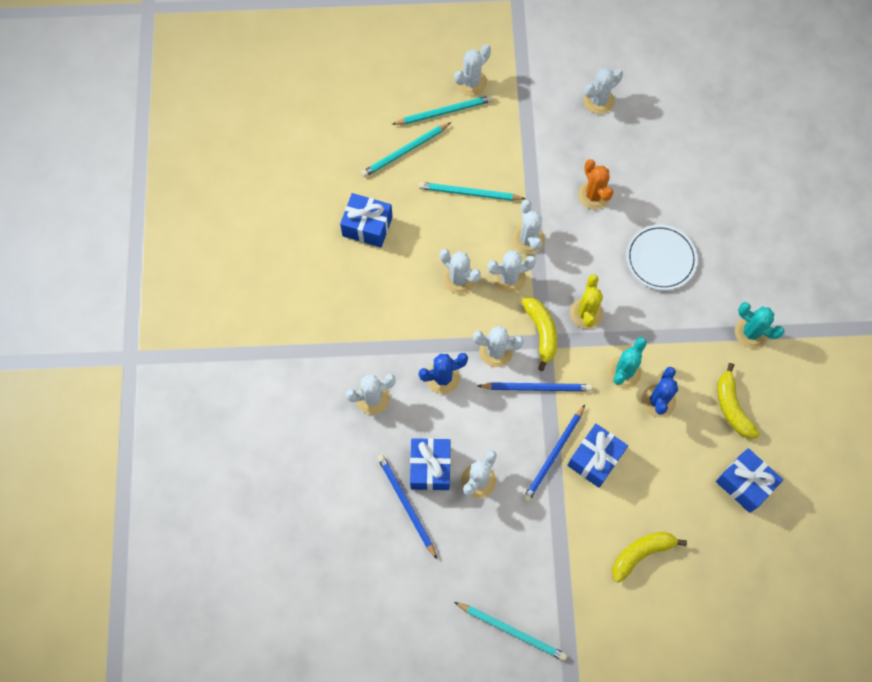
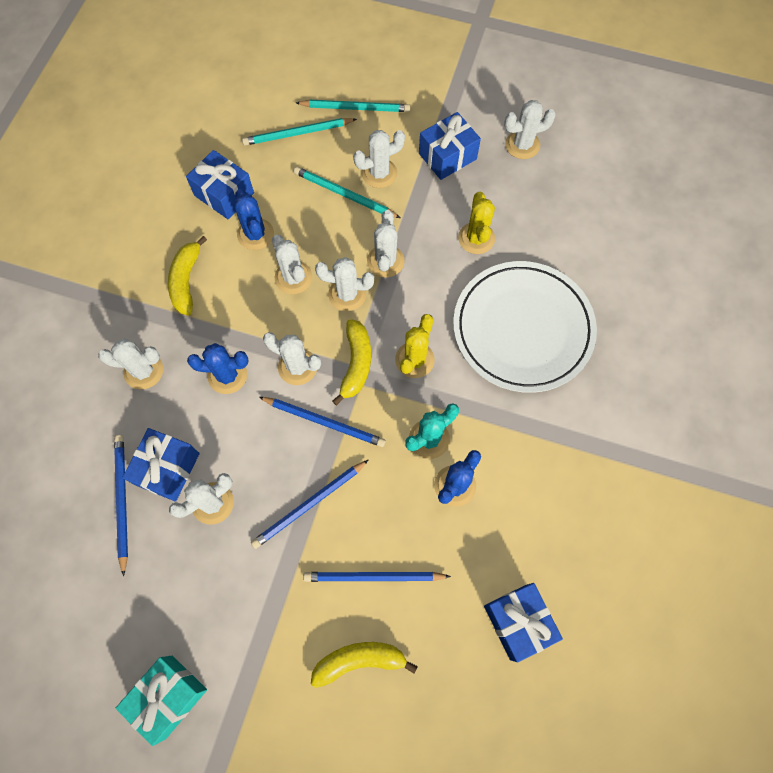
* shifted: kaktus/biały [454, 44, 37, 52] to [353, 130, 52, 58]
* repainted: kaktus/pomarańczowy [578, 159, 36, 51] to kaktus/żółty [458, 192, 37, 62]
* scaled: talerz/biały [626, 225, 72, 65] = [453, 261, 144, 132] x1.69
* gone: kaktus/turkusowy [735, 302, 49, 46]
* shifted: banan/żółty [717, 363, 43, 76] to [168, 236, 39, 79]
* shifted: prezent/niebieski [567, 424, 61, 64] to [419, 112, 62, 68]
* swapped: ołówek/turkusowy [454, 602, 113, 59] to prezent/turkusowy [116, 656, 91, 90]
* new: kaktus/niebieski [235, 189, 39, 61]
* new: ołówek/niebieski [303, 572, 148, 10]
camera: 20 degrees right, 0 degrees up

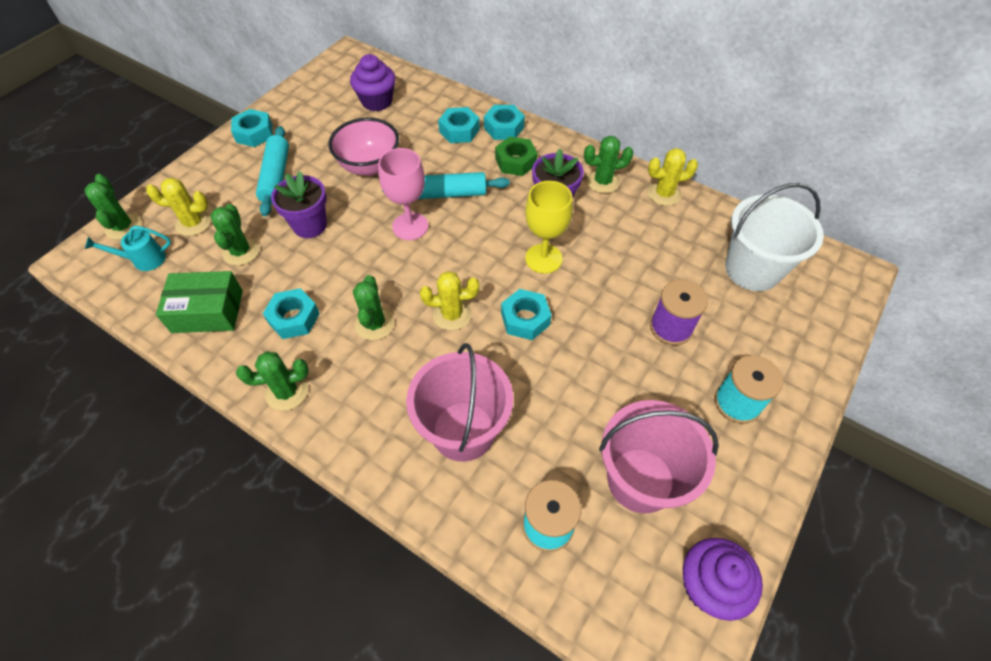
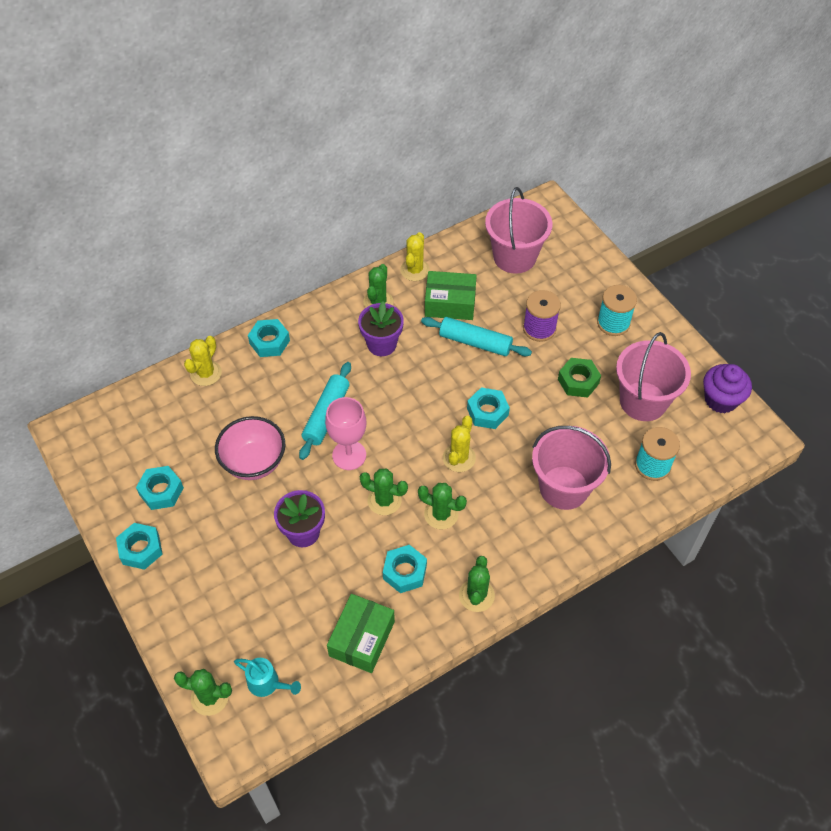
* gone: muffinka/fioletowy [350, 54, 46, 57]
* shifted: nakrętka/turkusowy [438, 107, 42, 36] to [136, 466, 48, 44]
* shifted: wałek do ciasta/turkusowy [256, 126, 33, 90] to [421, 317, 111, 39]
* shifted: nakrętka/zielony [495, 137, 43, 39] to [558, 358, 43, 40]
* shifted: kaktus/żółty [146, 178, 65, 58] to [184, 336, 38, 50]
* gone: kielich/żółty [525, 181, 48, 93]
* repainted: wiadro/biały [725, 183, 99, 108] to wiadro/różowy [485, 187, 67, 87]
* shifted: kaktus/zielony [211, 204, 48, 62] to [360, 468, 48, 47]
* rotated: konewka/turkusowy [85, 225, 86, 46] = [234, 658, 67, 39] 75 degrees counterclockwise
* new: pudełko/zielony [425, 271, 52, 49]
camera: 65 degrees left, 0 degrees up

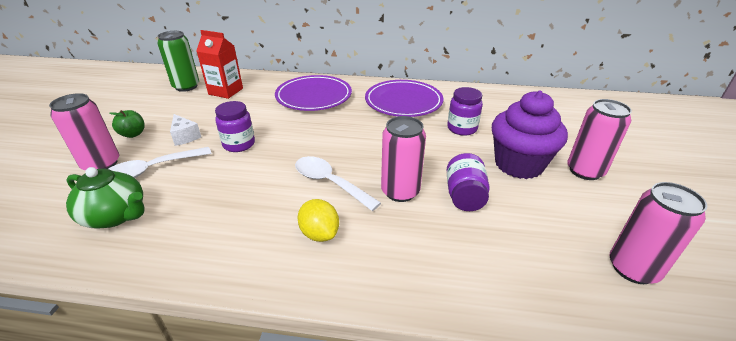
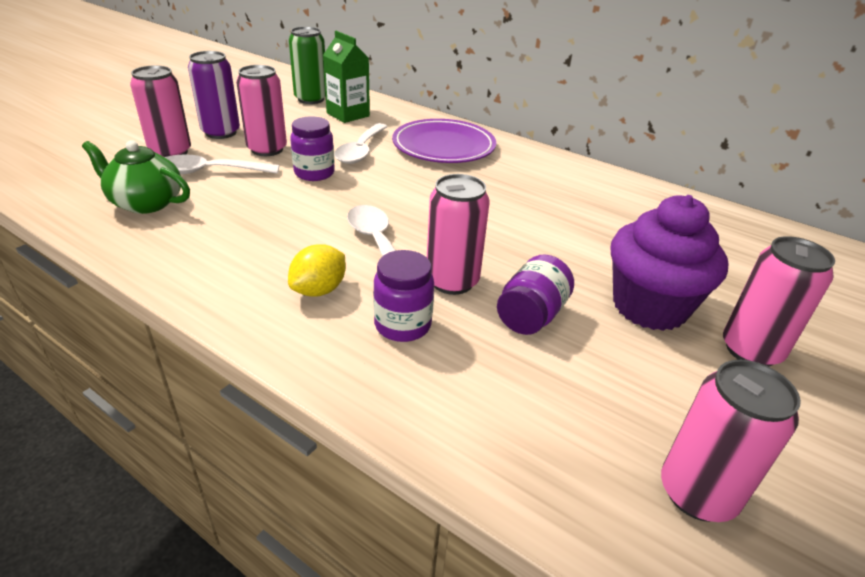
* repainted: karton mleka/czerwony [196, 30, 47, 69] to karton mleka/zielony [323, 31, 47, 92]
* gone: talerz/fioletowy [365, 80, 79, 37]
* shifted: słoik/fioletowy [447, 87, 36, 49] to [373, 250, 61, 92]
* swapped: jabłko/zielony [109, 110, 36, 28] to puszka/fioletowy [188, 51, 52, 88]
* swapped: ser/biały [170, 114, 31, 32] to puszka/różowy [236, 65, 51, 91]
* rotated: imbryk/zielony [66, 167, 79, 61] = [82, 140, 108, 74] 150 degrees clockwise
* rotated: cytryna/żółty [298, 199, 41, 43] = [288, 244, 58, 53] 45 degrees clockwise
* new: łyżka/biały [334, 123, 54, 41]
camera: 25 degrees right, 0 degrees up

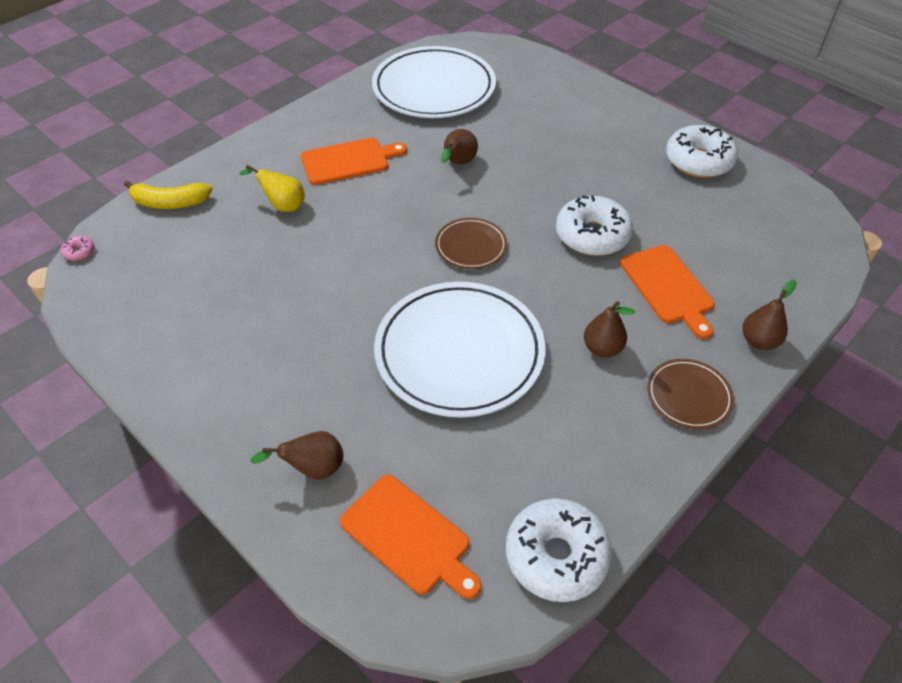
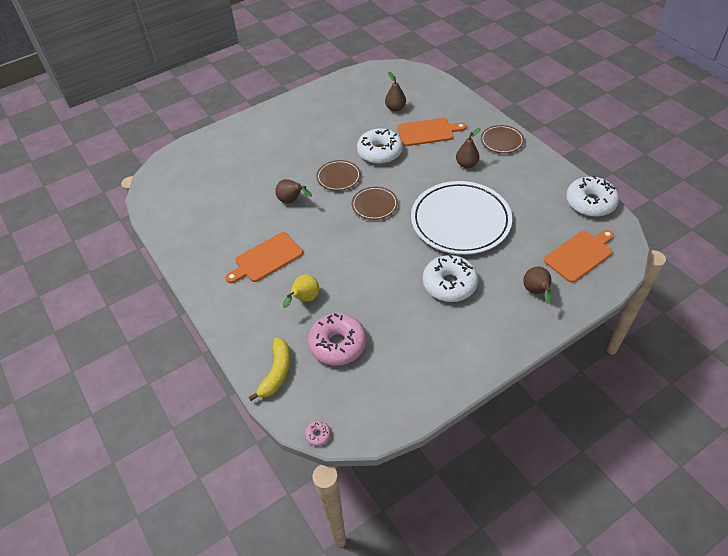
* gone: talerz/biały [372, 46, 124, 72]
* shifted: donut/biały [666, 125, 72, 53] to [423, 255, 55, 47]
* rotated: deska do krojenia/pomarańczowy [301, 138, 106, 47] = [225, 232, 78, 51] 120 degrees counterclockwise
* shifted: gruszka/brązowy [742, 280, 55, 70] to [385, 71, 21, 41]
* new: talerz/brązowy [316, 160, 45, 31]
* new: donut/różowy [308, 313, 58, 53]
camera: 75 degrees left, 0 degrees up

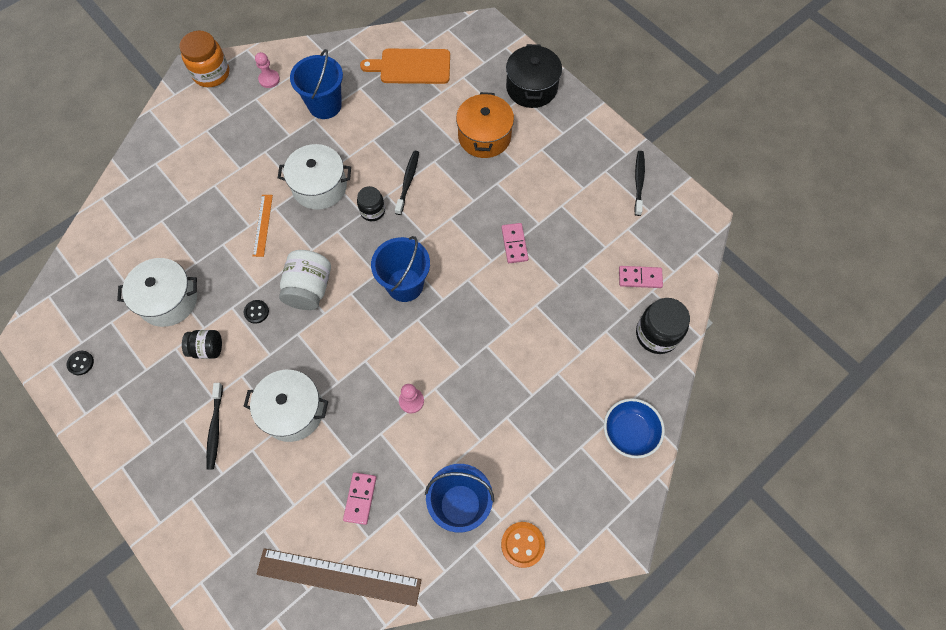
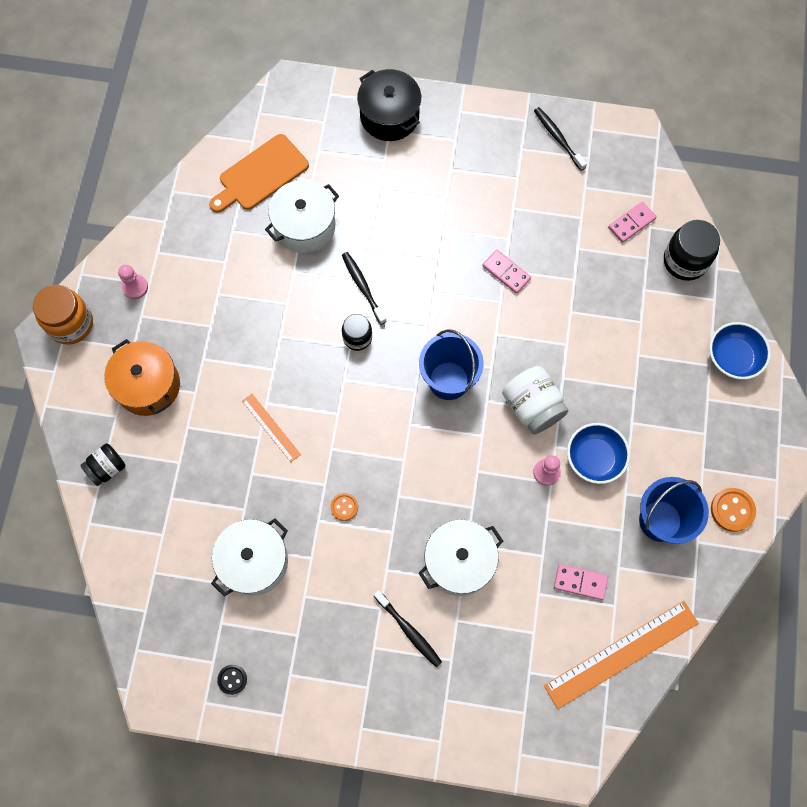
* gone: wiadro/niebieski [290, 49, 53, 70]
* shifted: garnek/pomarańczowy [456, 92, 58, 66] to [104, 339, 76, 77]
* shifted: garnek/biały [278, 144, 73, 66] to [265, 180, 74, 73]
* shifted: słoik/biały [279, 250, 52, 60] to [502, 366, 66, 68]
* repainted: guzik/czarny [244, 300, 25, 24] to guzik/pomarańczowy [331, 493, 27, 28]
* shifted: słoik/czarny [182, 330, 40, 29] to [80, 444, 45, 42]
* rotated: kostka domina/różowy [343, 472, 33, 53] = [554, 564, 54, 36] 45 degrees counterclockwise
* repainted: linijka/brązowy [256, 548, 165, 58] to linijka/pomarańczowy [544, 601, 155, 108]
* new: miska/niebieski [567, 423, 63, 61]
camera: 40 degrees left, 5 degrees up

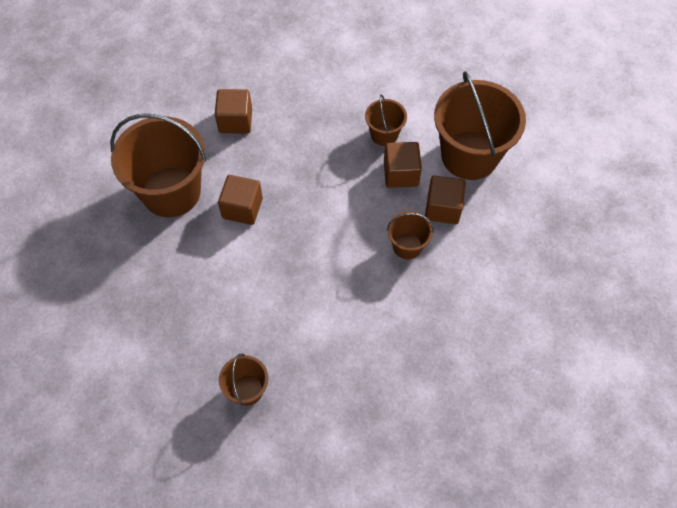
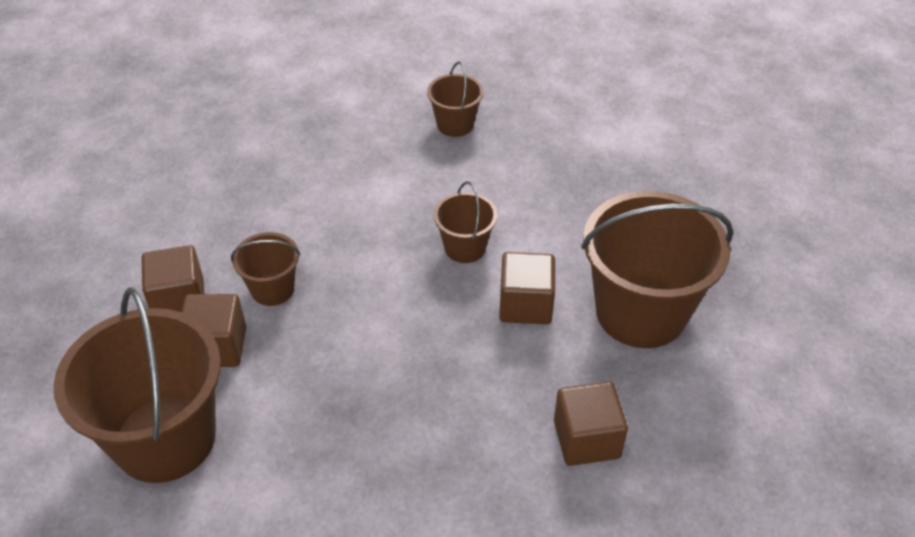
* shifted: wiadro/brązowy [365, 95, 42, 51] to [434, 181, 63, 82]
* shifted: sześcian/brązowy [384, 142, 38, 46] to [142, 245, 63, 67]
camera: 170 degrees right, 15 degrees down

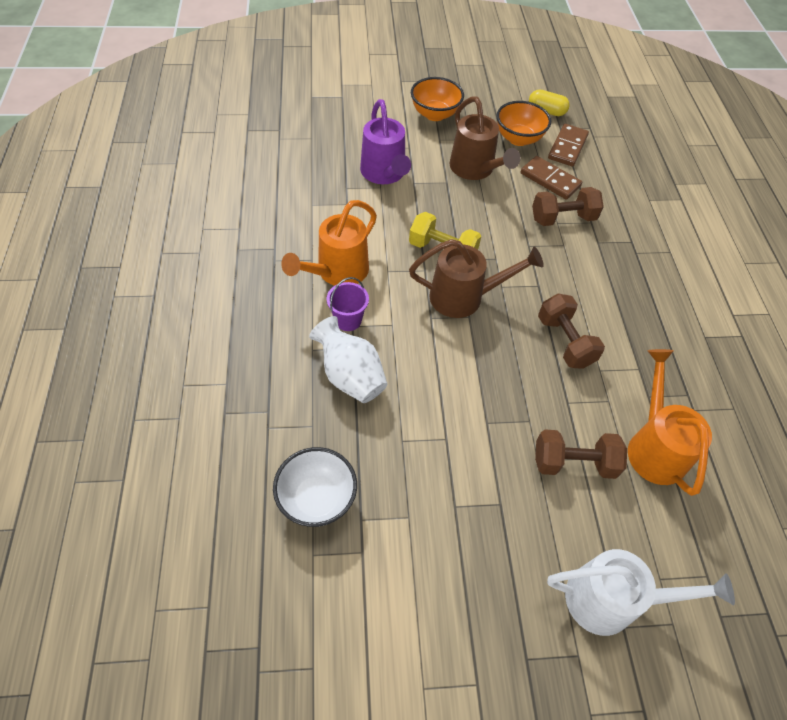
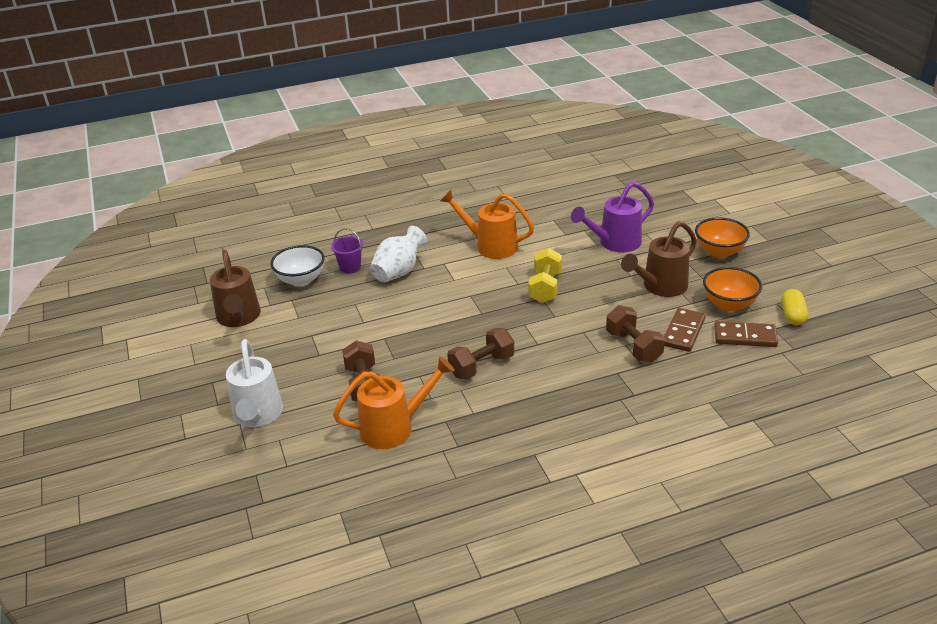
* shifted: konewka/brązowy [409, 239, 135, 79] to [210, 250, 51, 77]
* shifted: wiadro/fioletowy [327, 277, 42, 54] to [331, 228, 32, 46]
camera: 80 degrees right, 20 degrees down

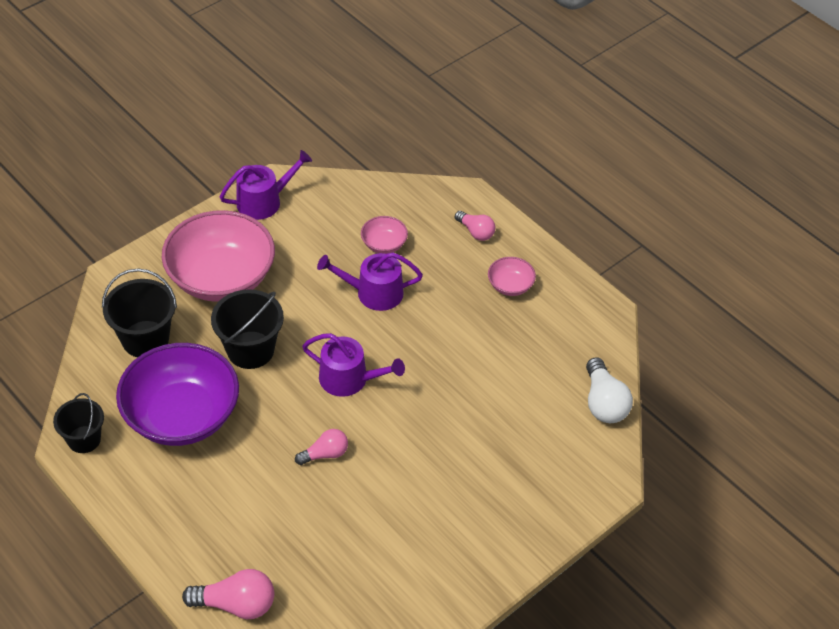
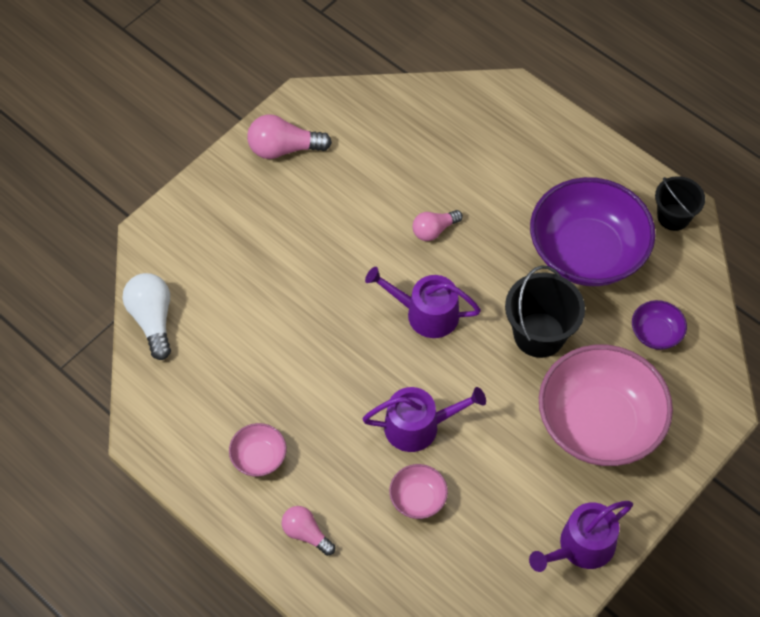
* swapped: wiadro/czarny [102, 268, 75, 89] to miska/fioletowy [632, 300, 55, 50]
* shifted: żarówka/różowy [182, 569, 92, 50] to [247, 114, 85, 45]
camera: 175 degrees right, 10 degrees up

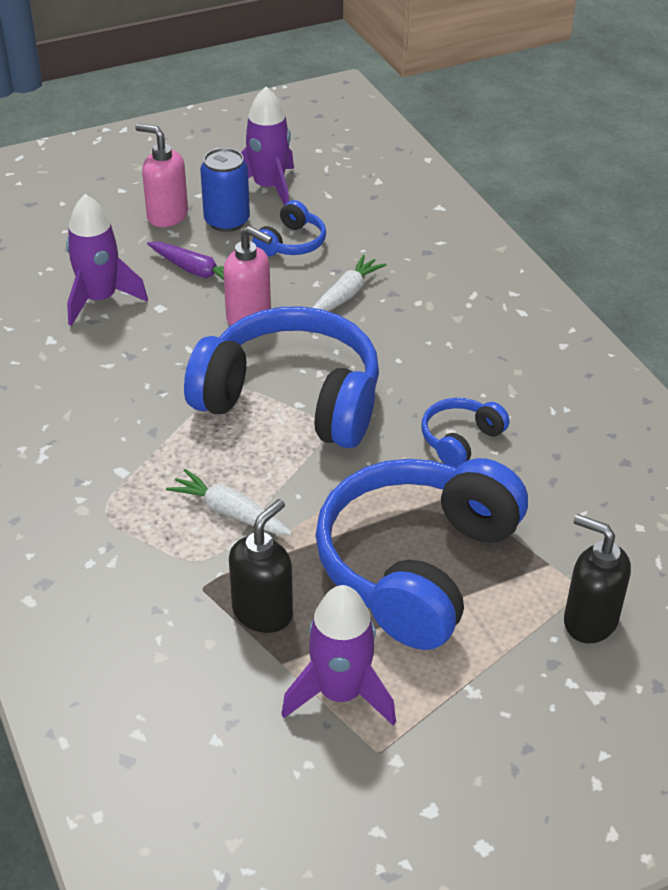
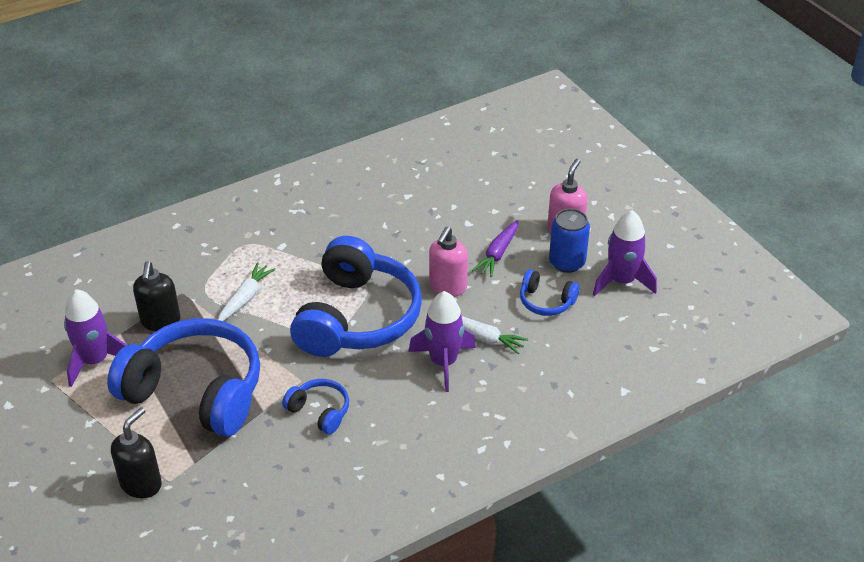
* shifted: rakieta/fioletowy [66, 194, 82, 132] to [409, 291, 67, 101]
* rotated: dozownik mydła/czarny [229, 499, 64, 134] = [133, 261, 48, 70] 60 degrees clockwise
camera: 85 degrees right, 0 degrees up

